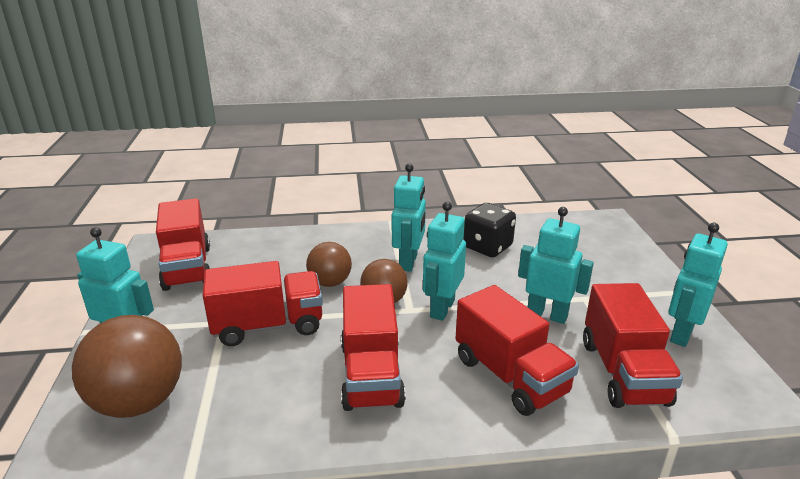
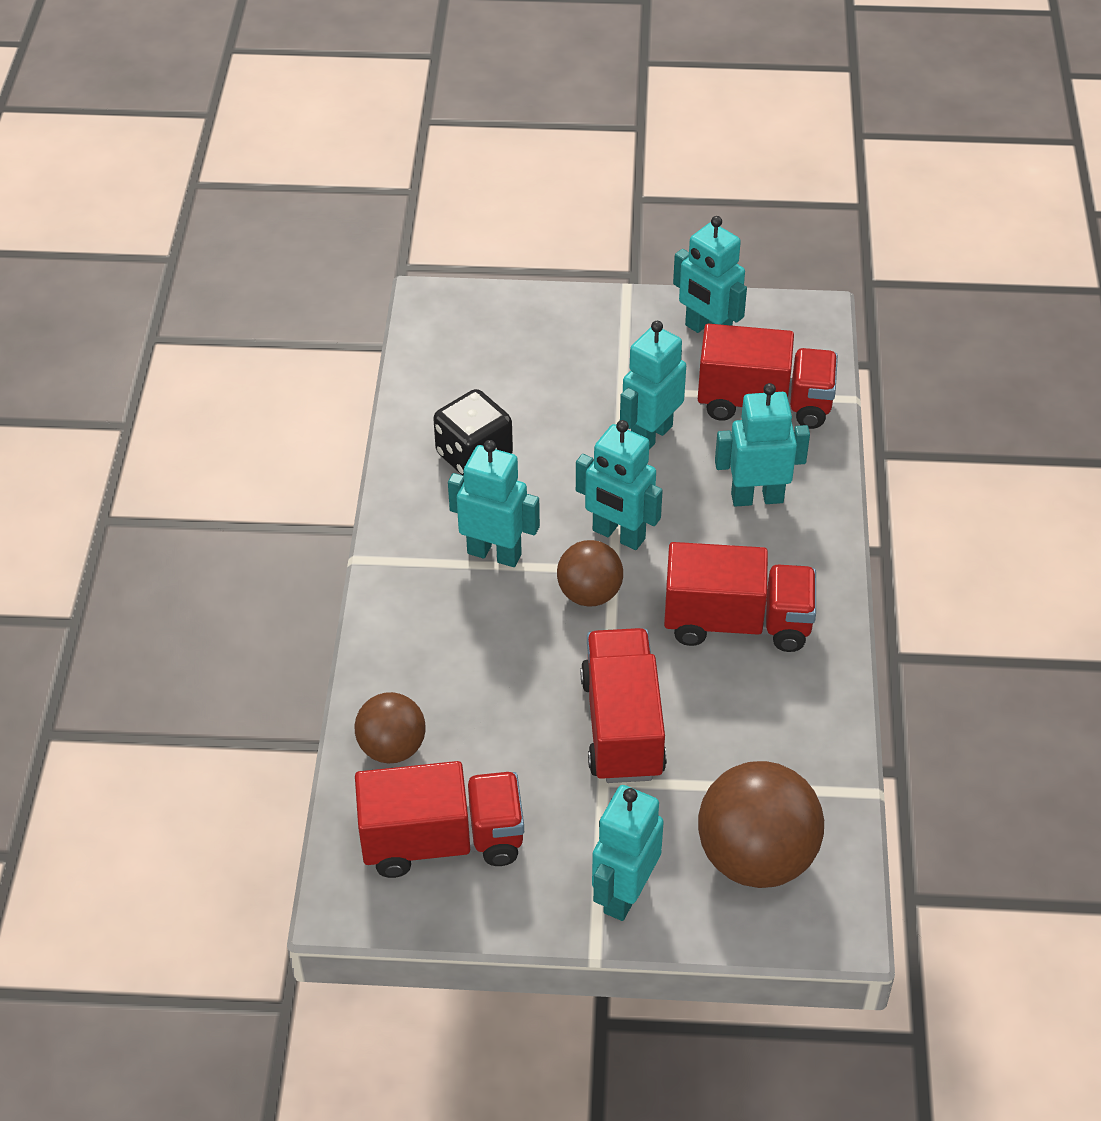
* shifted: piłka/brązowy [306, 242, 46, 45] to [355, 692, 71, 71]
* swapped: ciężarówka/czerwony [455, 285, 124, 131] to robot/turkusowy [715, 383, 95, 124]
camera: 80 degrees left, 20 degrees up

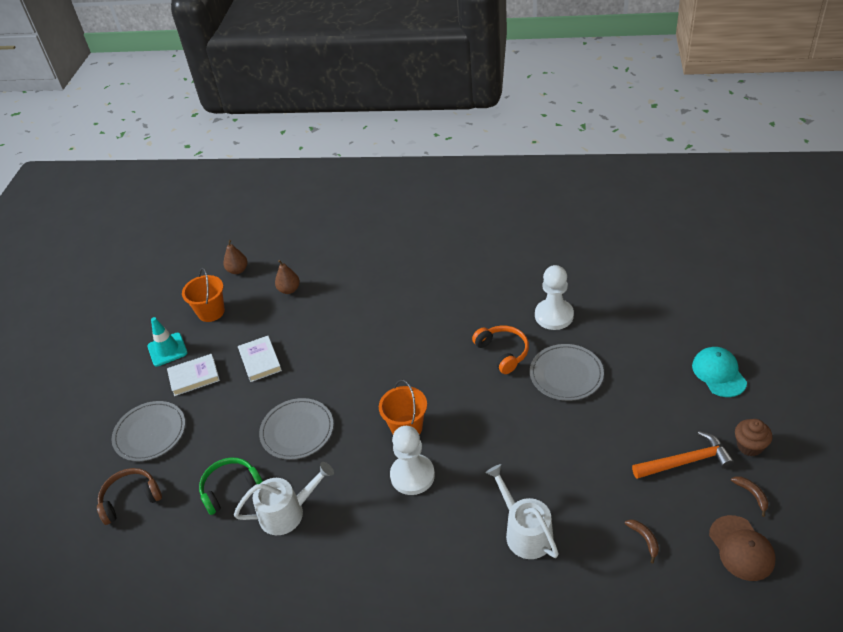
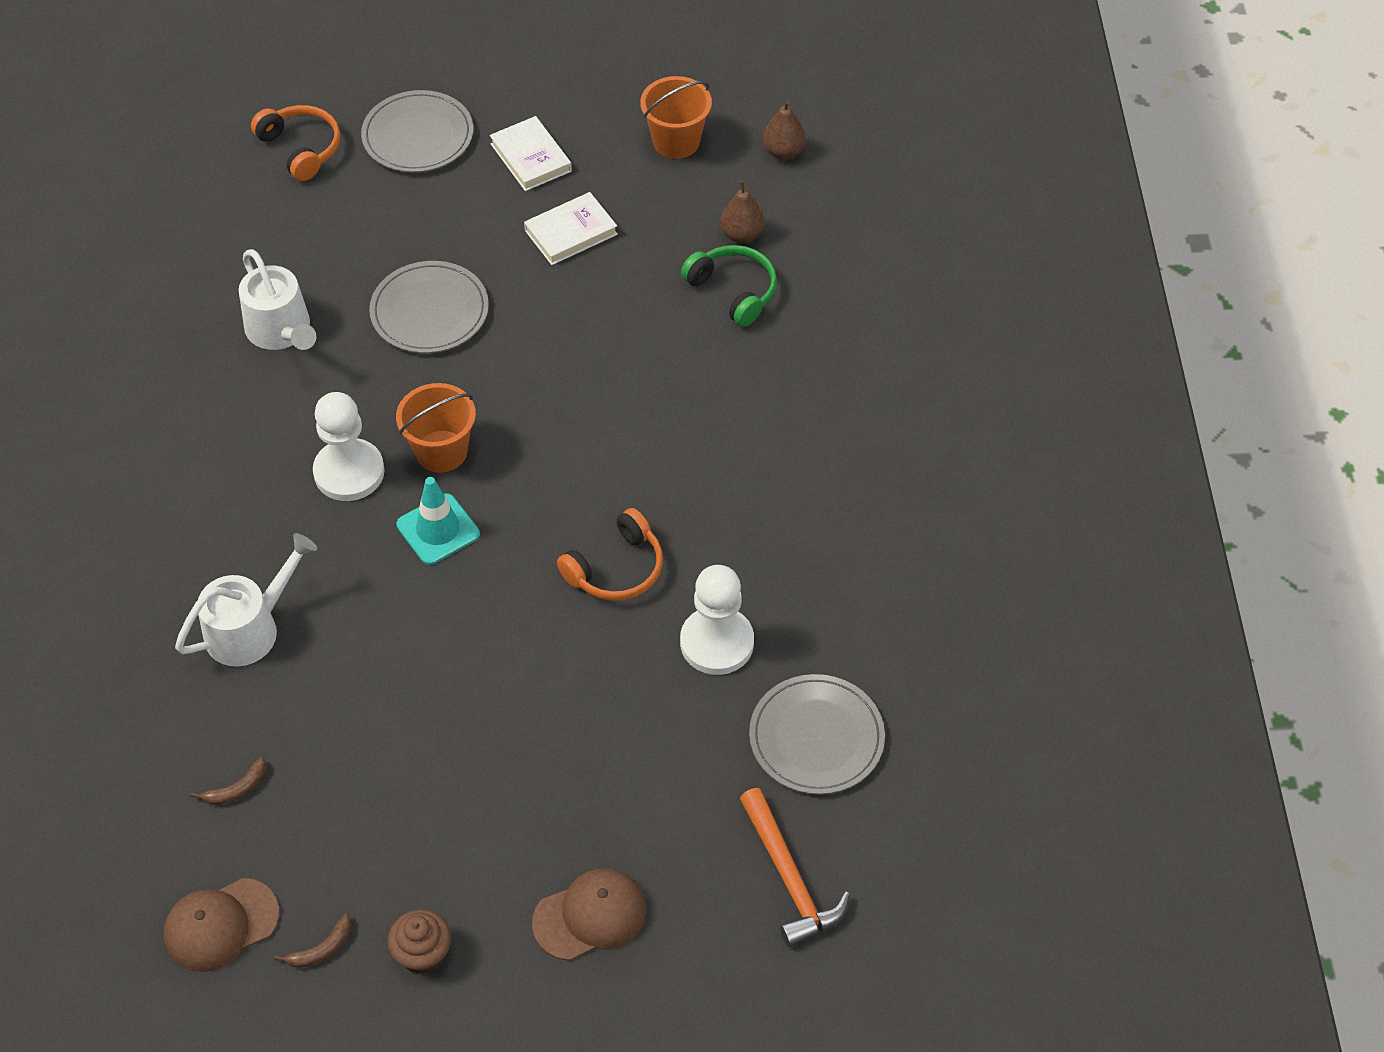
* shifted: pachołek/turkusowy [147, 317, 40, 50] to [396, 477, 84, 88]
* shifted: talerz/szary [530, 344, 74, 57] to [749, 674, 136, 120]
* repainted: czapka/turkusowy [692, 347, 55, 50] to czapka/brązowy [532, 868, 114, 93]
* shifted: młotek/pomarańczowy [632, 431, 102, 48] to [740, 788, 110, 159]
* shifted: słuchawki/zielony [199, 458, 64, 57] to [681, 245, 96, 82]
* repainted: słuchawki/brązowy [97, 468, 65, 57] to słuchawki/pomarańczowy [251, 105, 89, 76]
camera: 75 degrees right, 10 degrees up

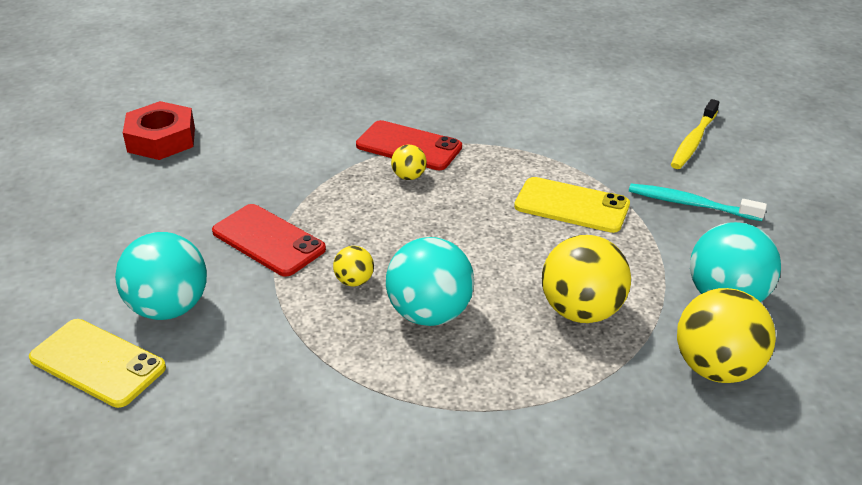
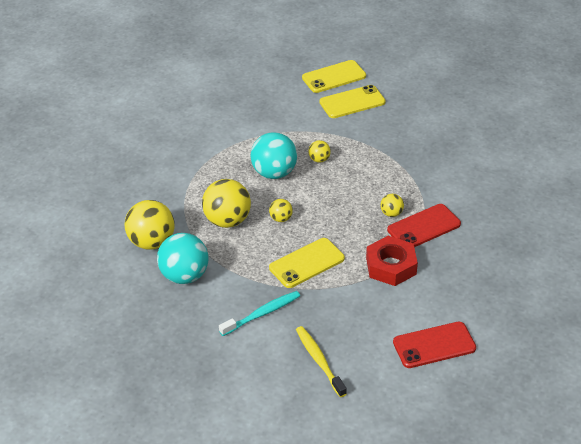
* shifted: nakrętka/czerwony [123, 101, 72, 59] to [366, 236, 52, 50]
* shifted: telefon/czerwony [212, 204, 114, 73] to [393, 322, 83, 46]
* swapped: piłka/turkusowy [115, 232, 92, 88] to telefon/żółty [319, 85, 67, 33]
* new: piłka/żółty [269, 199, 24, 23]
camera: 125 degrees right, 5 degrees up

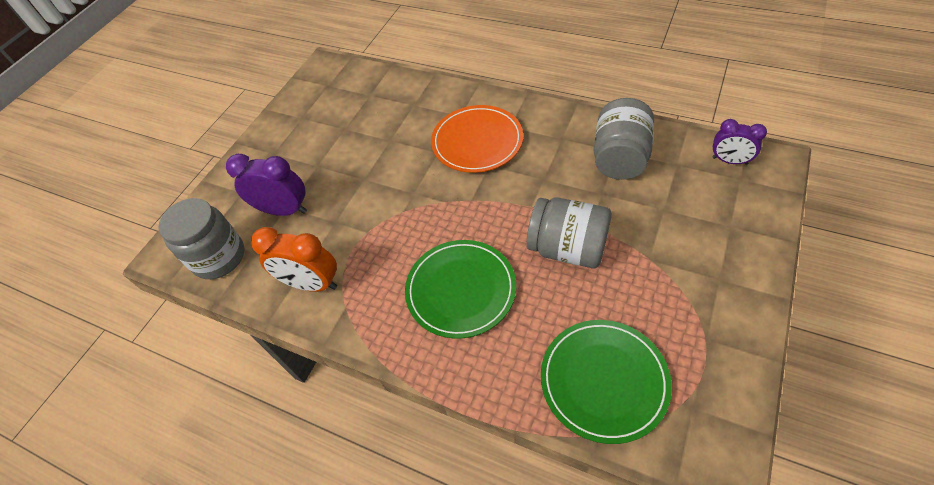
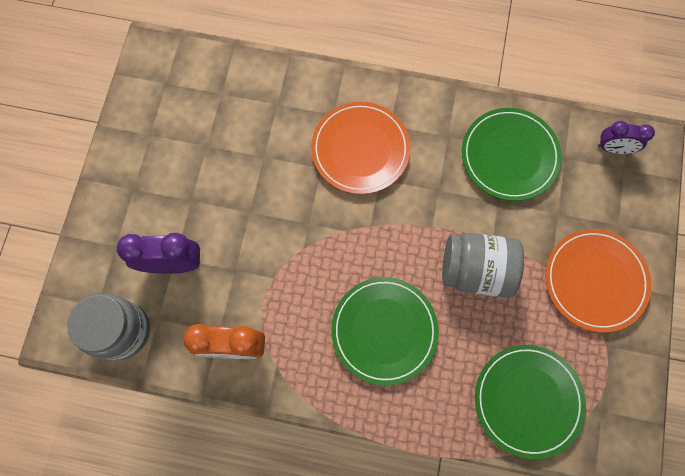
* swapped: słoik/szary [594, 98, 60, 82] to talerz/zielony [462, 108, 100, 93]
* new: talerz/pomarańczowy [545, 229, 106, 103]
camera: 20 degrees left, 20 degrees up

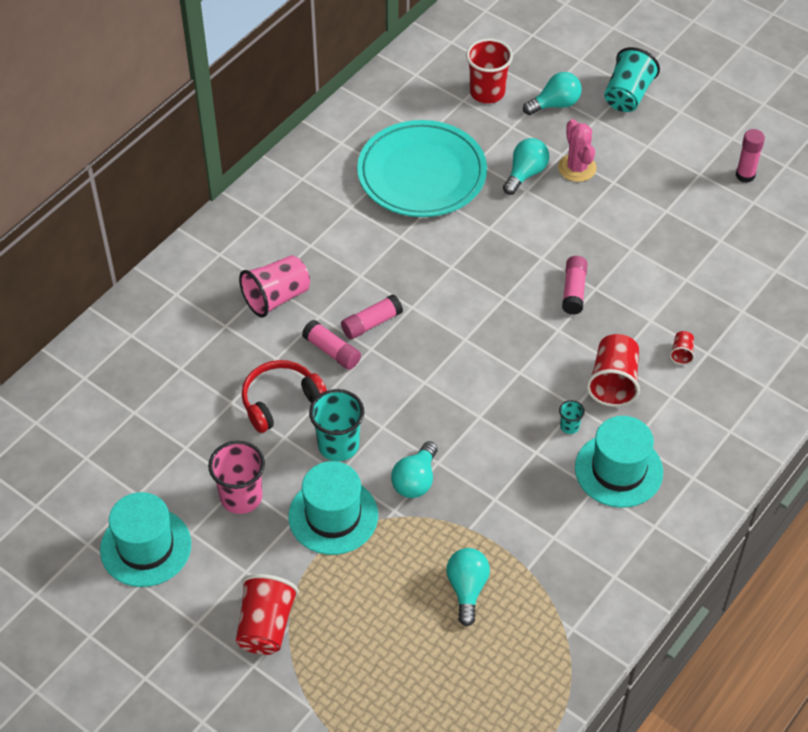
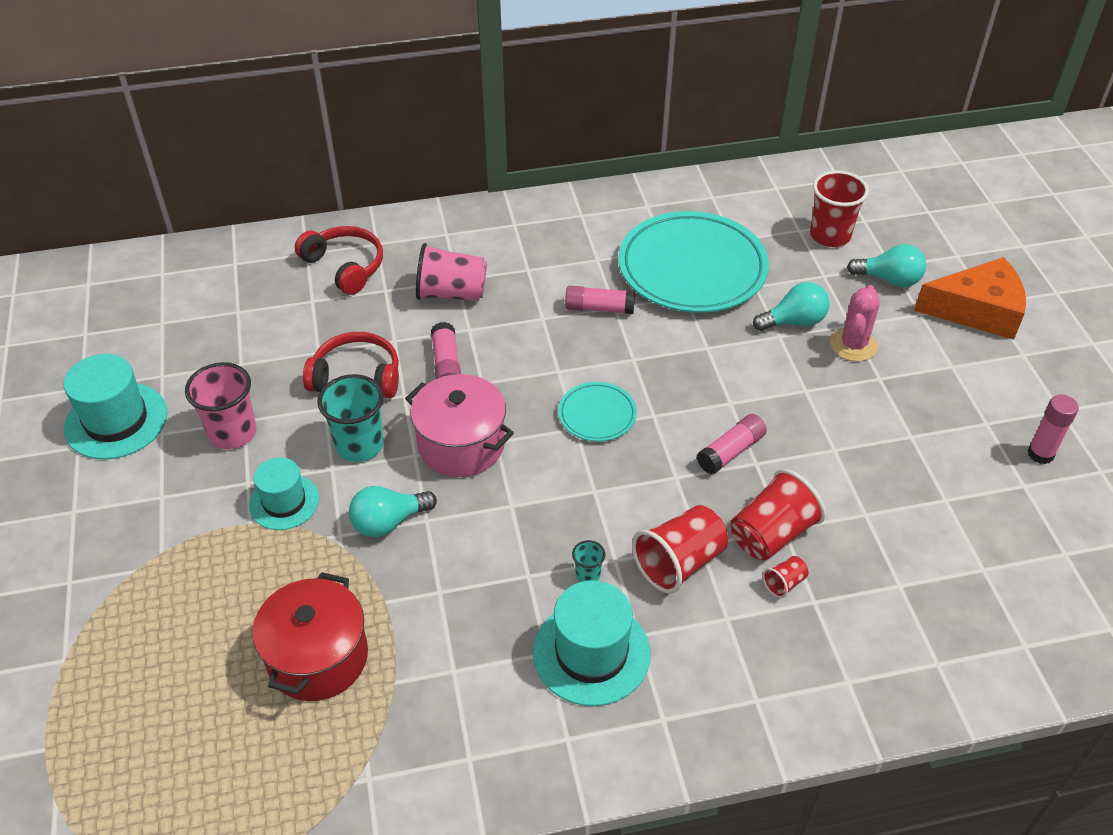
* swapped: szklanka/turkusowy [604, 47, 56, 65] to ser/pomarańczowy [914, 257, 112, 83]
* shifted: klej w sztyfcie/różowy [341, 294, 62, 45] to [565, 286, 70, 28]
* scaled: kapelusz/turkusowy [288, 461, 90, 94] = [249, 457, 70, 73] x0.65
* swapped: żarówka/turkusowy [446, 548, 44, 78] to garnek/czerwony [252, 572, 116, 129]
* shifted: szklanka/czerwony [236, 574, 63, 81] to [731, 469, 95, 91]
* new: słuchawki/czerwony [295, 226, 88, 69]
* new: garnek/różowy [405, 374, 109, 103]
* new: talerz/turkusowy [558, 382, 79, 59]
camera: 40 degrees right, 5 degrees down

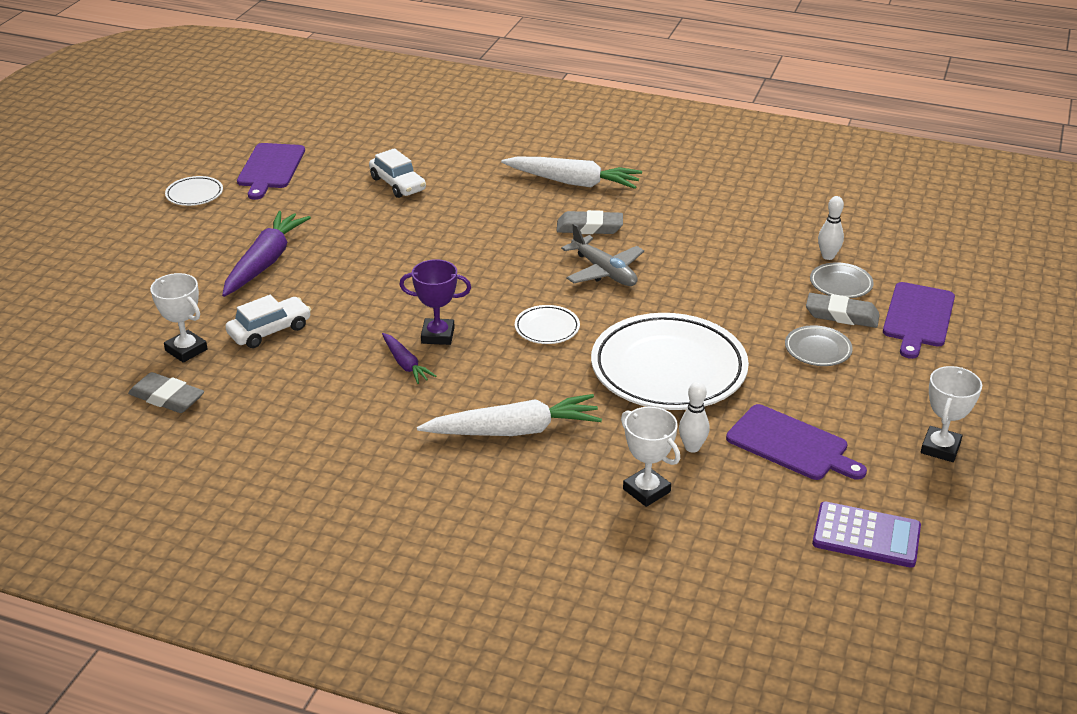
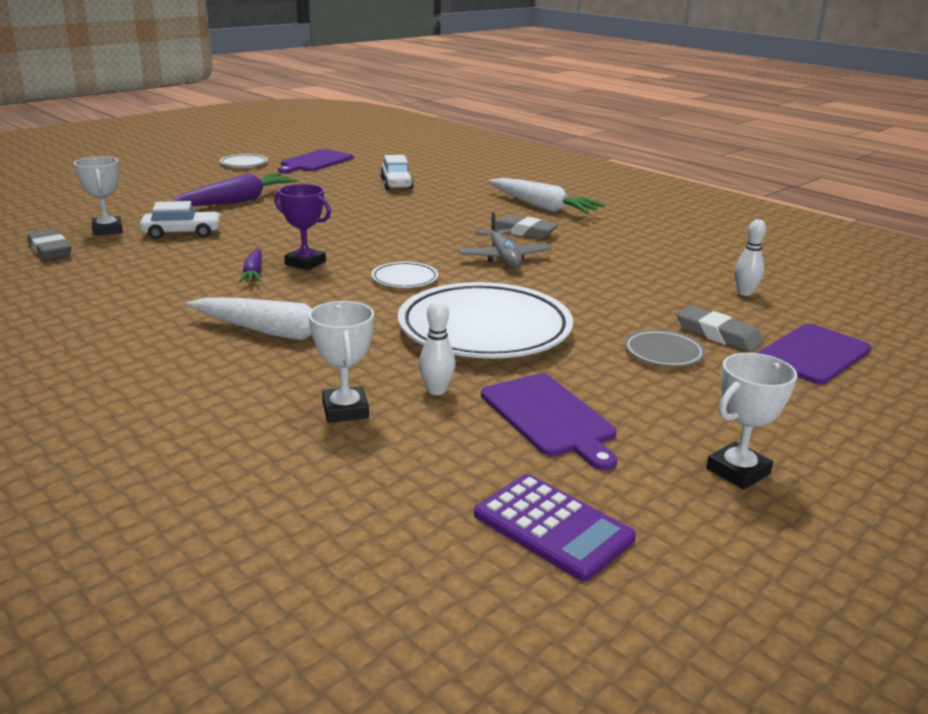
* gone: talerz/szary [810, 262, 64, 36]
camera: 25 degrees right, 10 degrees down

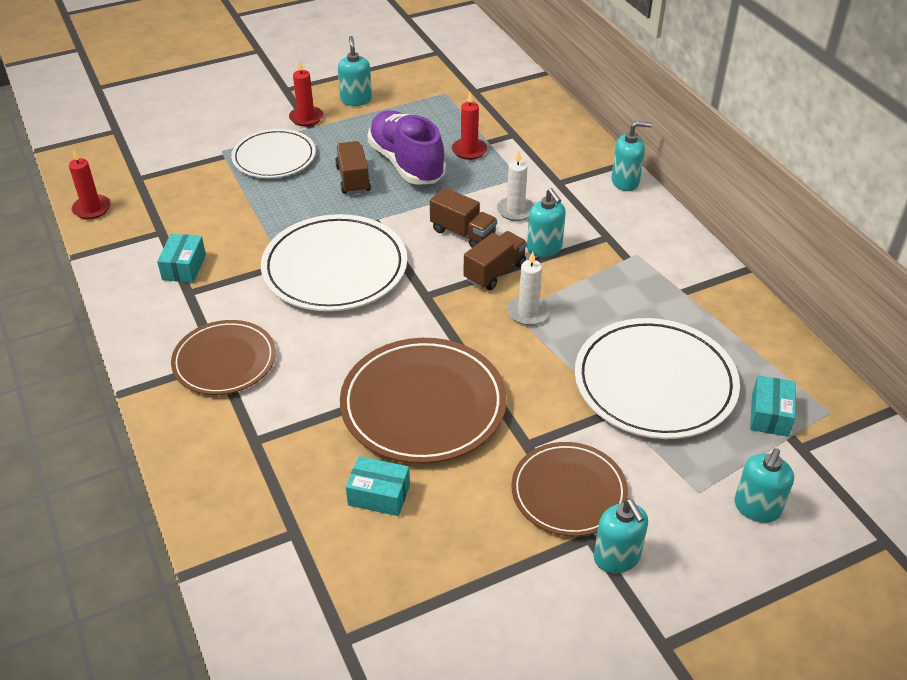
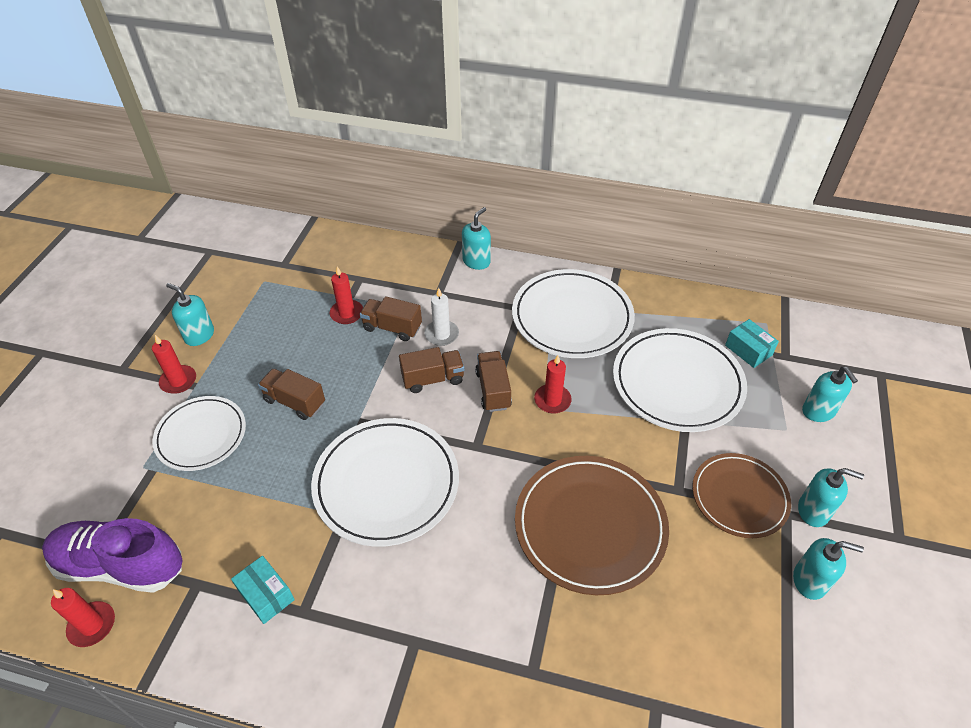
* shifted: but/fioletowy [367, 110, 79, 75] to [42, 518, 141, 75]
* shifted: dozownik mydła/turkusowy [527, 188, 39, 69] to [793, 538, 71, 62]
* repainted: świeca/biały [507, 251, 43, 74] to świeca/czerwony [534, 355, 38, 59]
* gone: talerz/brązowy [171, 320, 105, 75]
* gone: pudełko/turkusowy [346, 456, 64, 60]
* new: talerz/biały [512, 269, 123, 89]
* new: ciężarówka/brązowy [360, 296, 62, 45]
camera: 50 degrees left, 5 degrees up

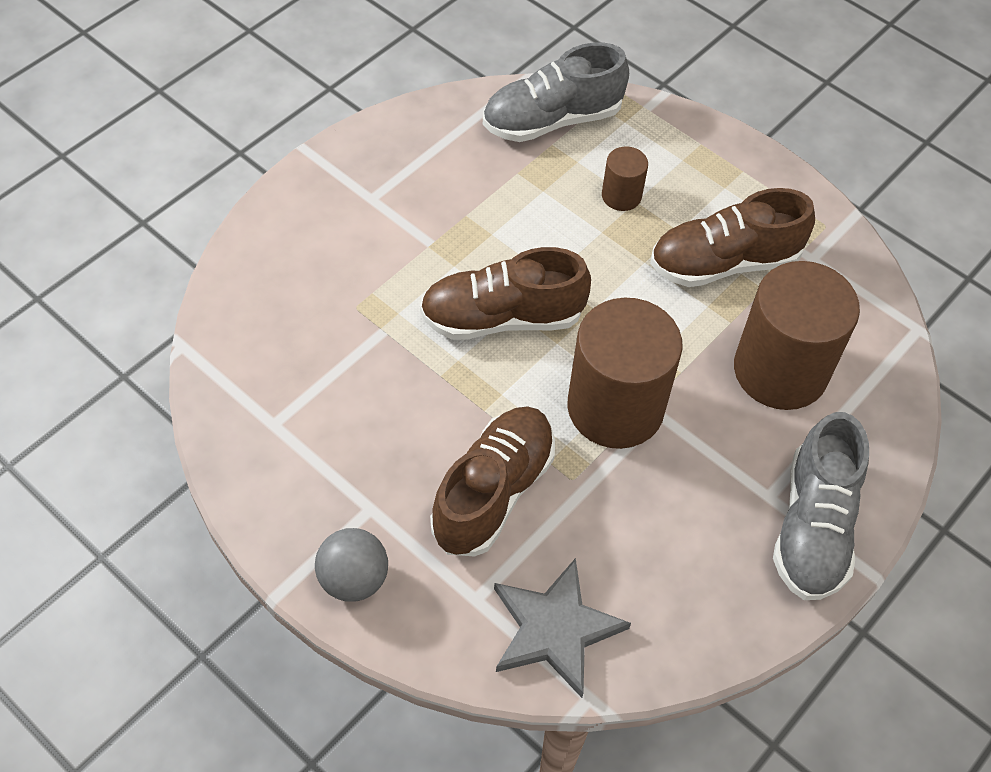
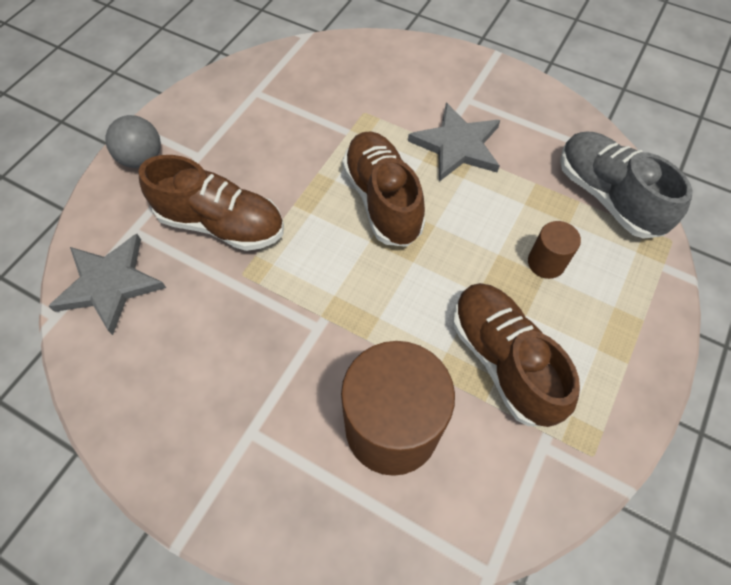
* gone: walec/brązowy [567, 298, 116, 151]
* gone: but/szary [773, 412, 96, 188]
* new: gwiazda/szary [408, 102, 92, 80]
camera: 80 degrees right, 5 degrees up

